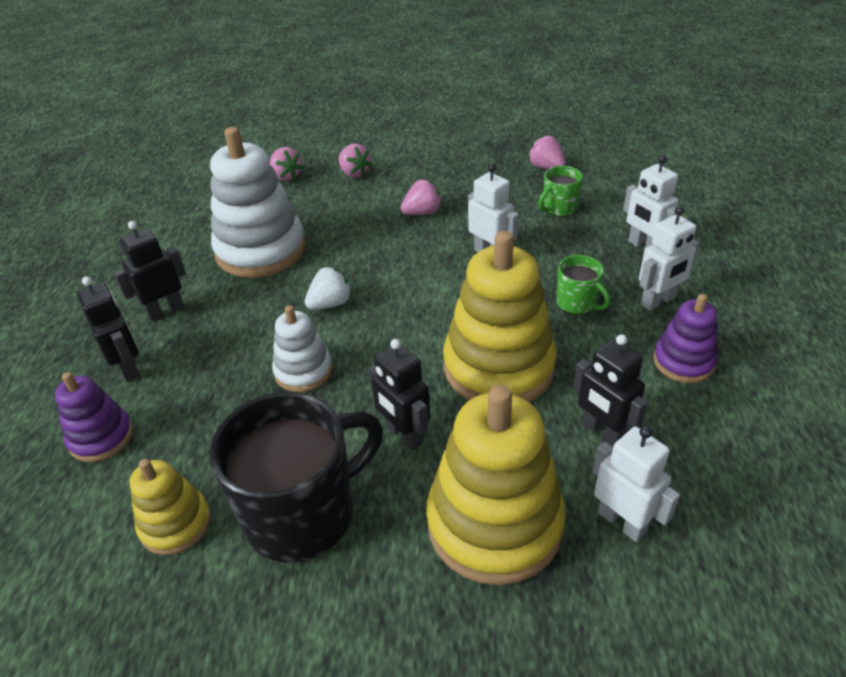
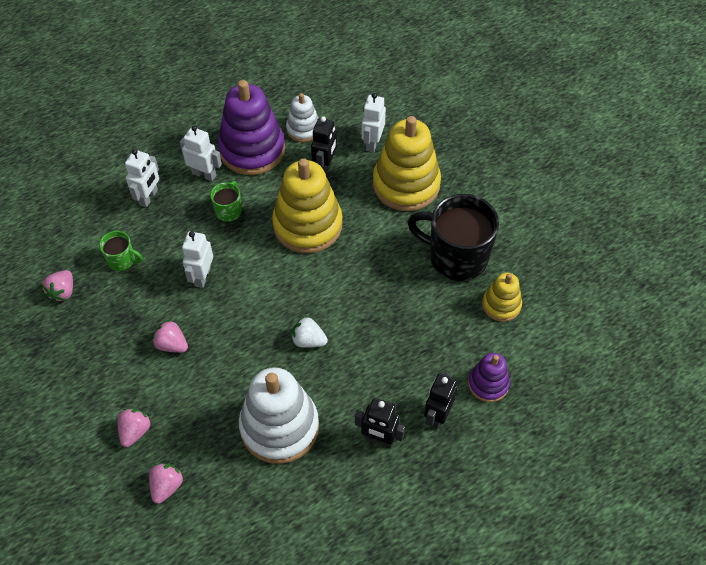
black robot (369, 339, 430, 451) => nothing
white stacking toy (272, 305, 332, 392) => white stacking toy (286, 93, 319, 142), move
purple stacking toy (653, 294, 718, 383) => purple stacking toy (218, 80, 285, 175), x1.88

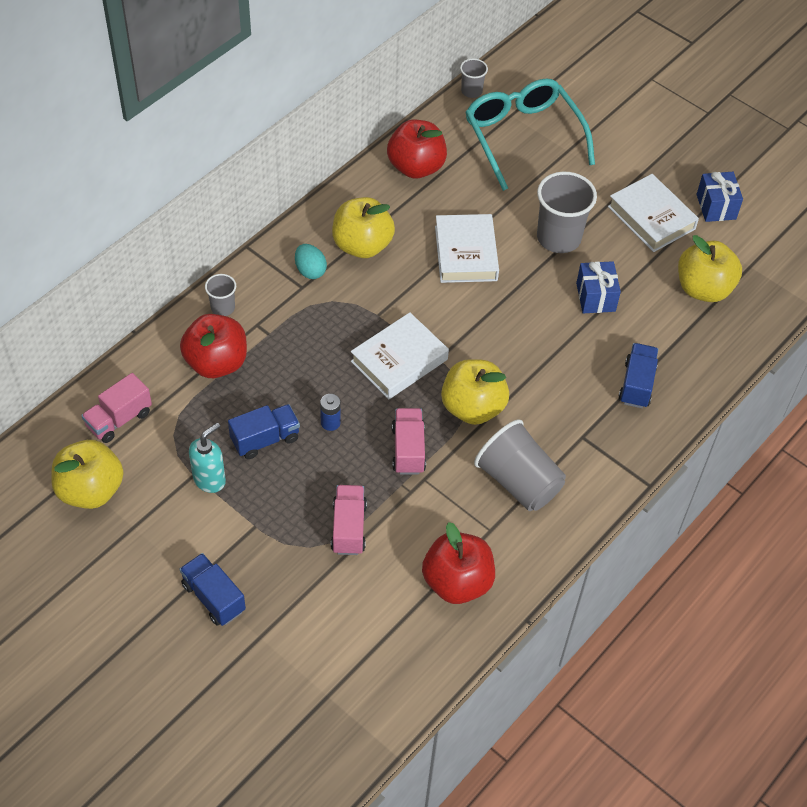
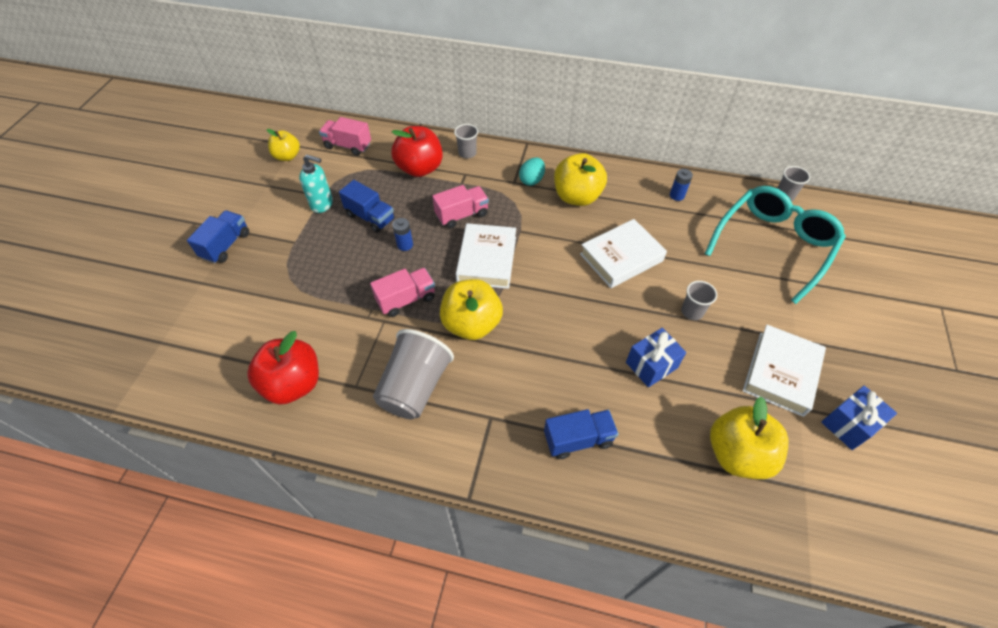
pink truck (331, 485, 367, 555) => pink truck (432, 185, 489, 229), move
red apple (387, 120, 447, 179) => blue battery (670, 169, 693, 201)
white book (351, 312, 449, 399) => white book (456, 223, 516, 289), 75 degrees clockwise
yellow apple (51, 440, 124, 509) => yellow apple (267, 129, 300, 161), x0.62
grey cup (537, 172, 597, 253) => grey cup (681, 281, 717, 320), x0.51

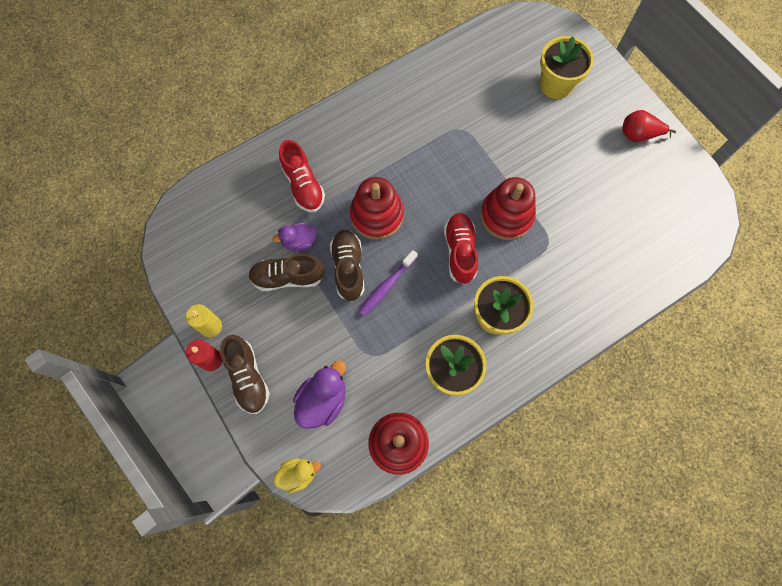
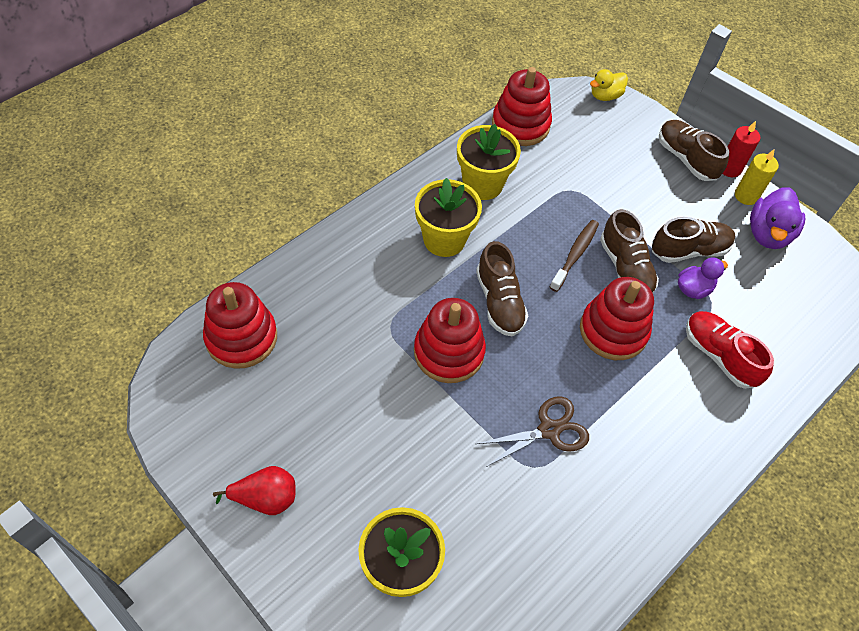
nothing => red stacking toy (203, 282, 277, 369)
nothing => brown scissors (476, 396, 589, 467)
purple duck (293, 360, 346, 429) => purple duck (750, 187, 805, 249), move
purple toothbrush (358, 250, 418, 316) => brown toothbrush (550, 220, 599, 292)
red shoe (444, 213, 478, 284) => brown shoe (476, 241, 528, 336)

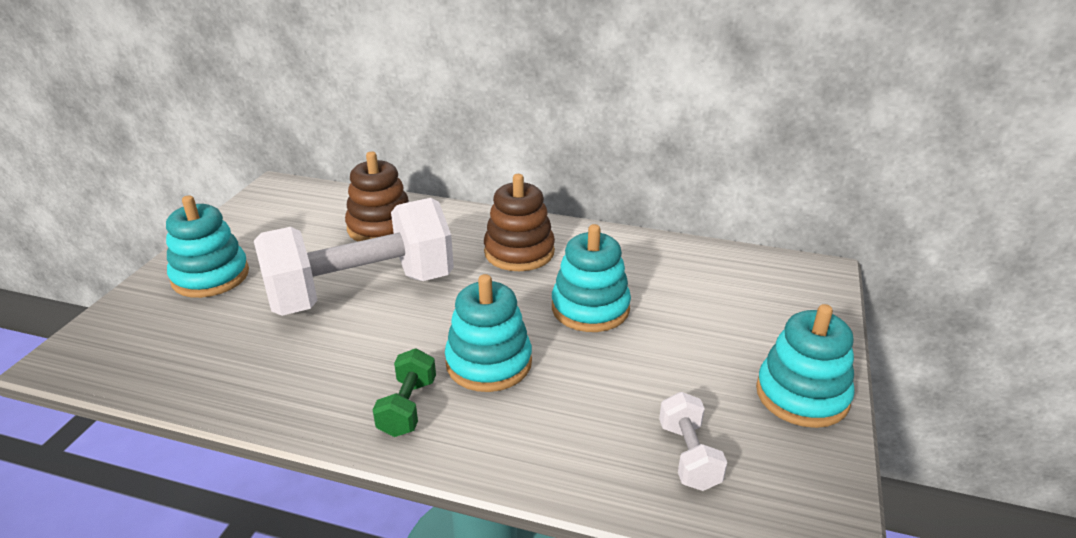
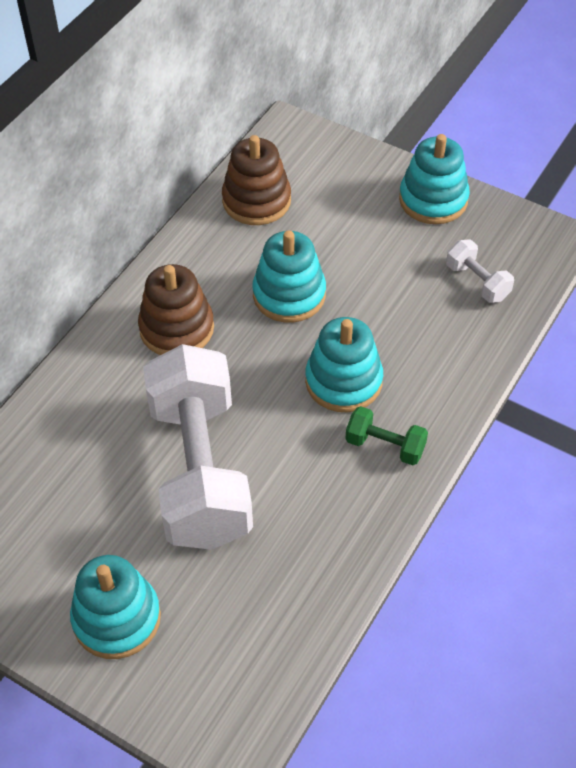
brown stacking toy (345, 151, 409, 242) => brown stacking toy (222, 135, 291, 225), move
white dumbbell (659, 392, 727, 491) => white dumbbell (446, 239, 514, 303), 45 degrees clockwise

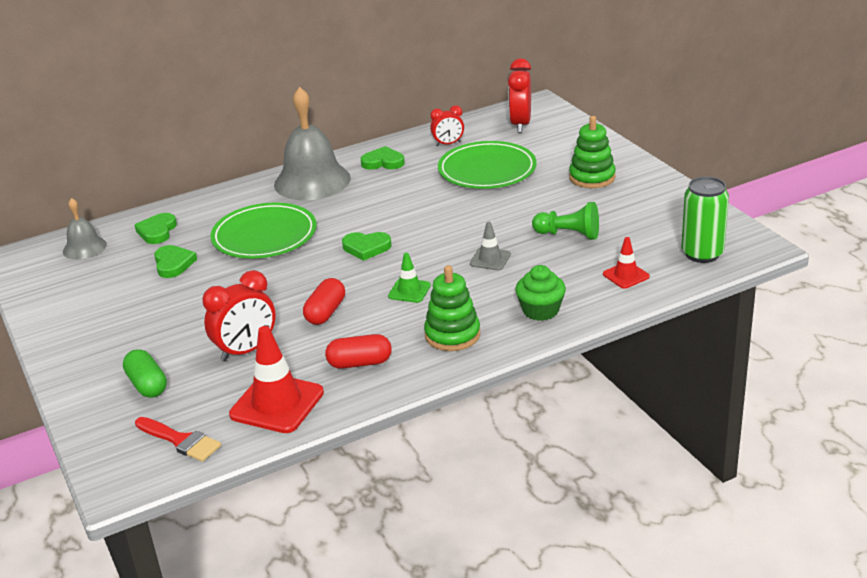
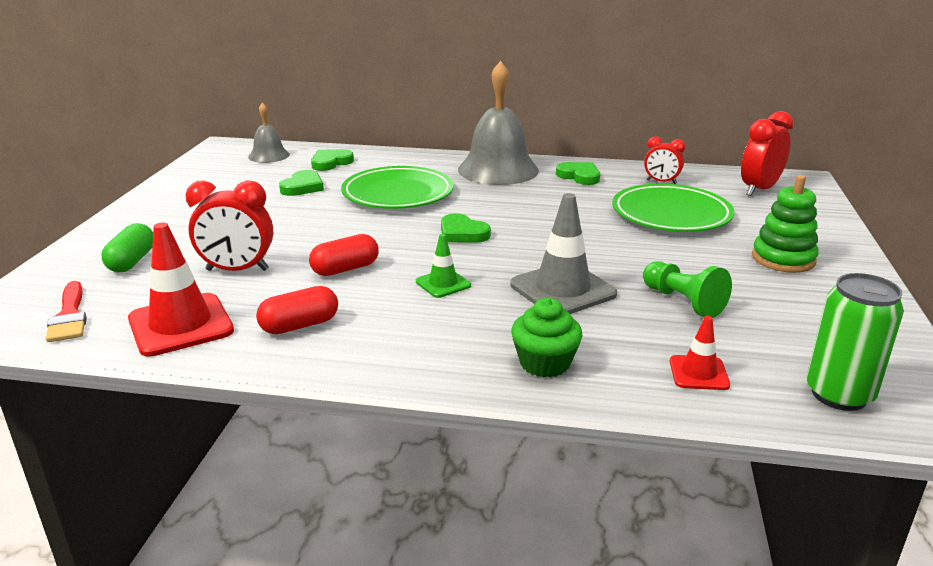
green stacking toy (424, 265, 480, 351) => nothing
red capsule (325, 334, 392, 369) => red capsule (256, 286, 338, 334), 60 degrees counterclockwise
grey traffic cone (470, 222, 511, 270) => grey traffic cone (510, 193, 617, 314), x1.86

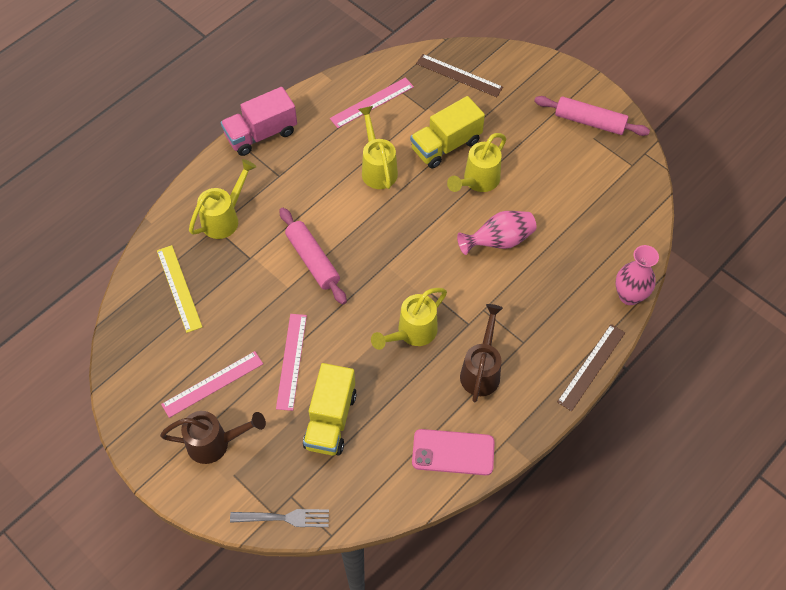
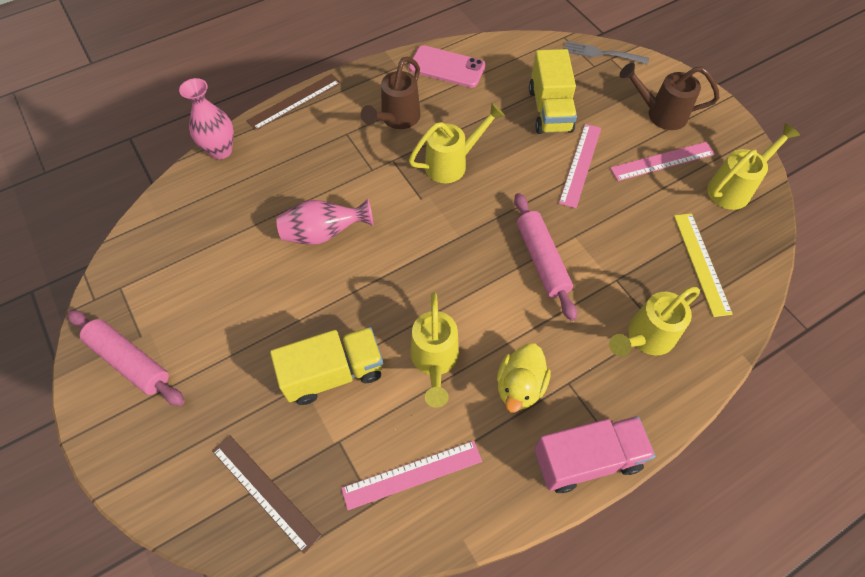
nothing => yellow duck (497, 343, 551, 413)
yellow watering can (447, 133, 506, 192) => yellow watering can (707, 123, 800, 210), move
yellow truck (303, 363, 357, 456) => yellow truck (529, 49, 577, 134), 150 degrees clockwise

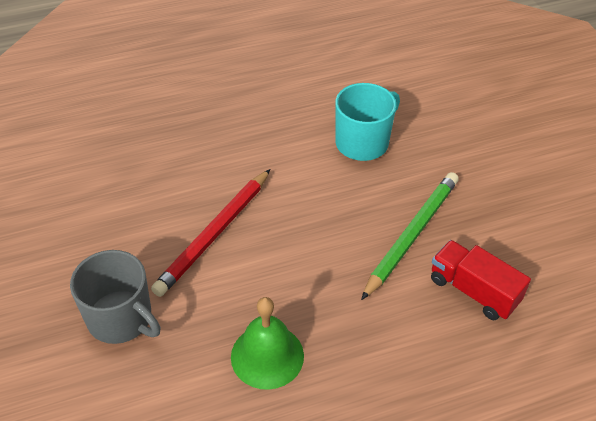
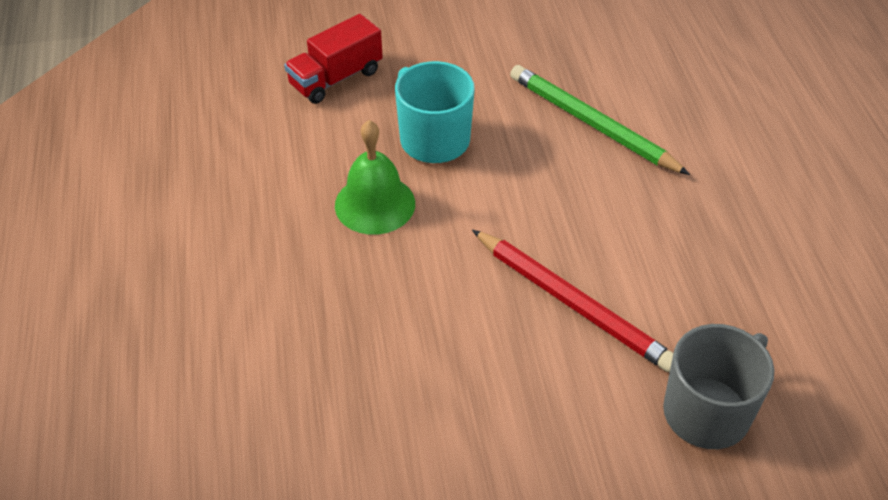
green bell (231, 297, 304, 390) => green bell (335, 120, 415, 235), move
red truck (431, 240, 531, 320) => red truck (284, 14, 383, 104), move

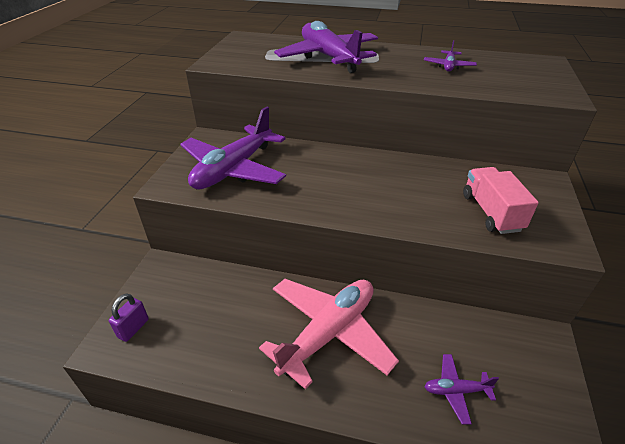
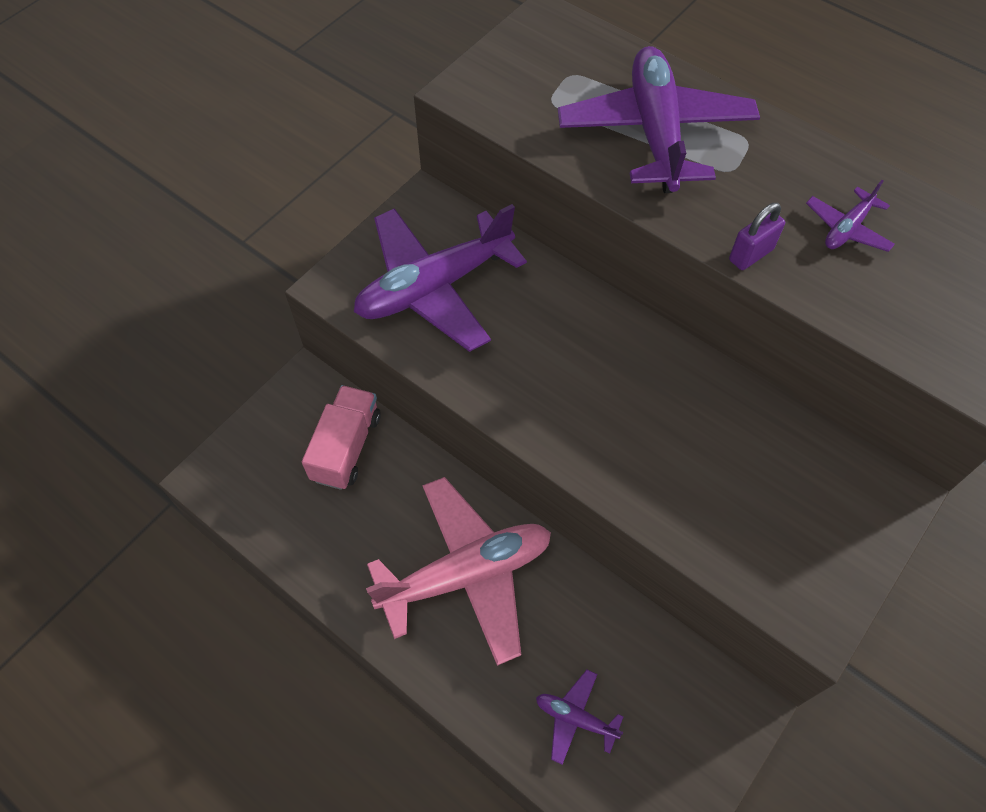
purple padlock (109, 293, 149, 342) => purple padlock (729, 203, 785, 270), move
pink truck (463, 167, 539, 234) => pink truck (302, 385, 381, 490), move

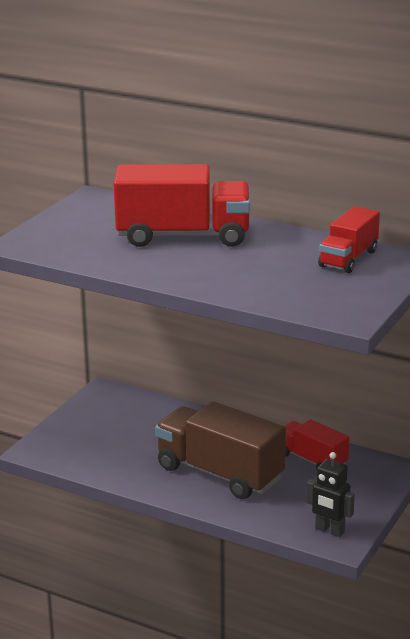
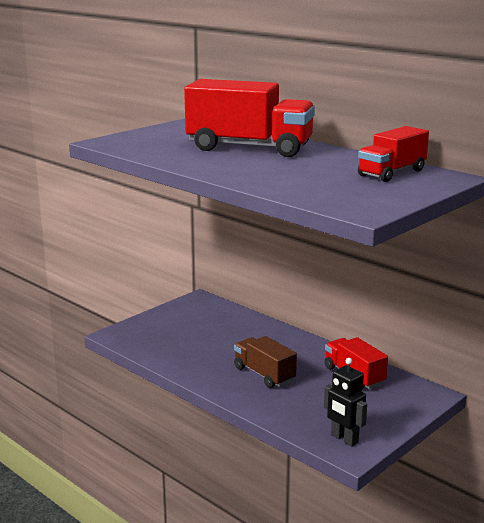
brown truck (155, 401, 286, 499) => brown truck (234, 336, 297, 388), x0.57

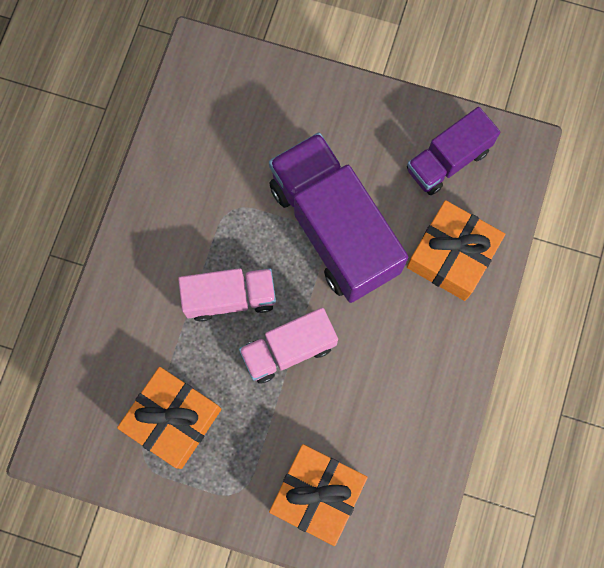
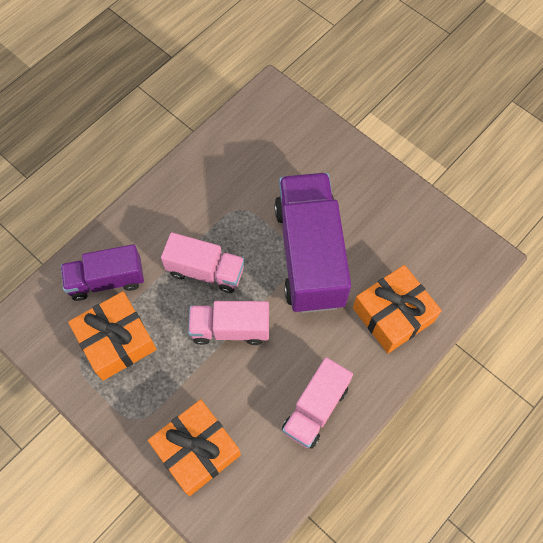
nothing => pink truck (282, 357, 353, 449)
purple truck (407, 107, 500, 195) => purple truck (61, 244, 144, 301), move

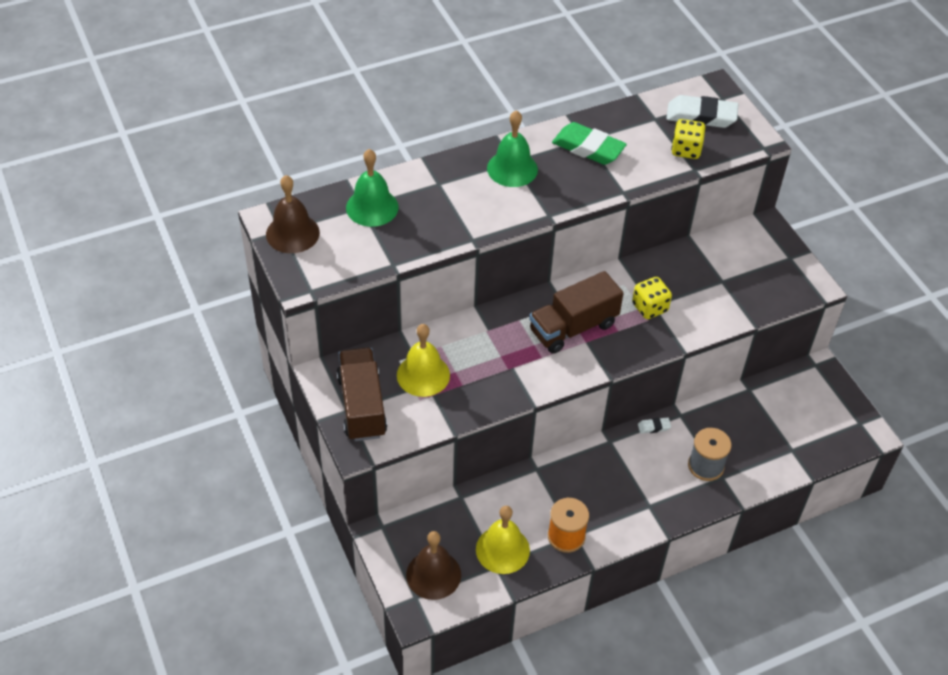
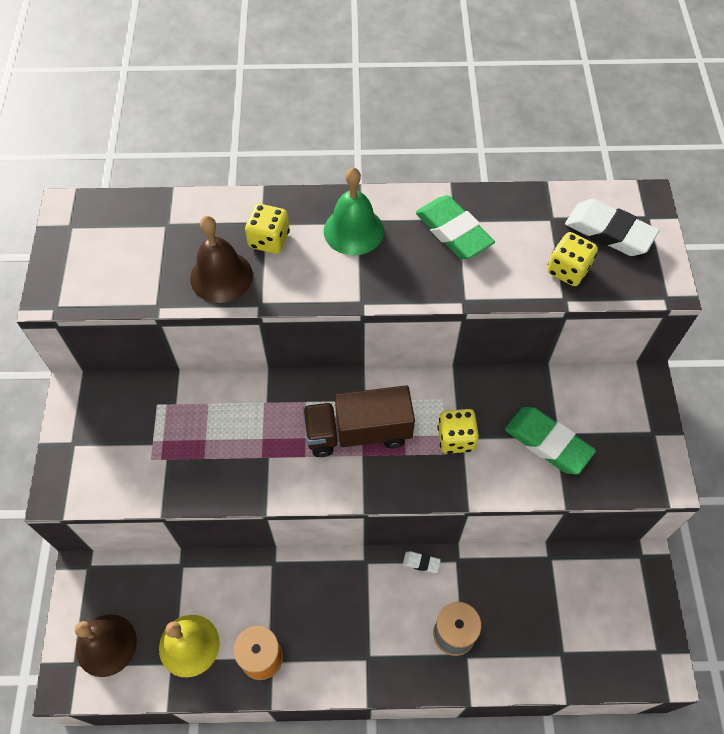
brown truck (337, 348, 387, 441) => nothing
green bell (346, 149, 398, 227) => nothing
yellow bell (397, 324, 450, 397) => nothing
nothing => yellow dice (245, 204, 290, 254)
nothing => green eraser (505, 407, 596, 474)
brown bell (266, 175, 320, 253) => brown bell (190, 216, 253, 303), move

